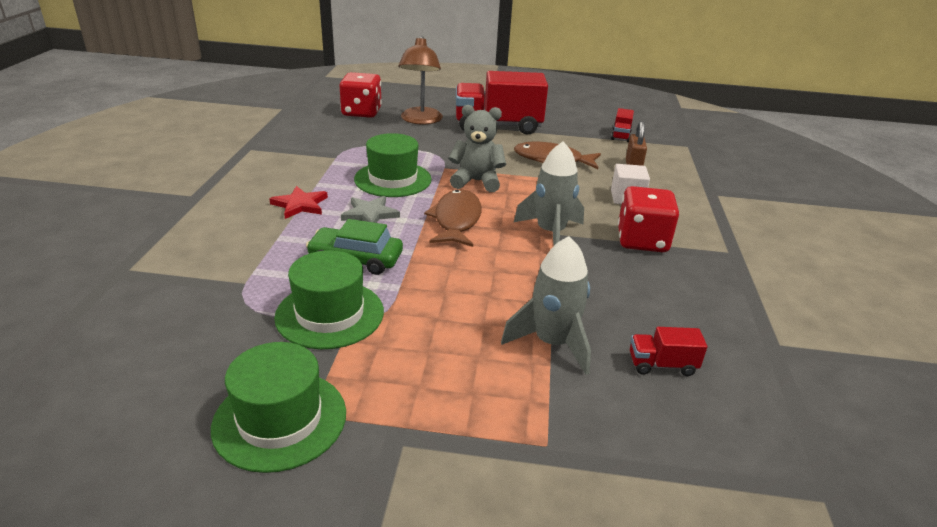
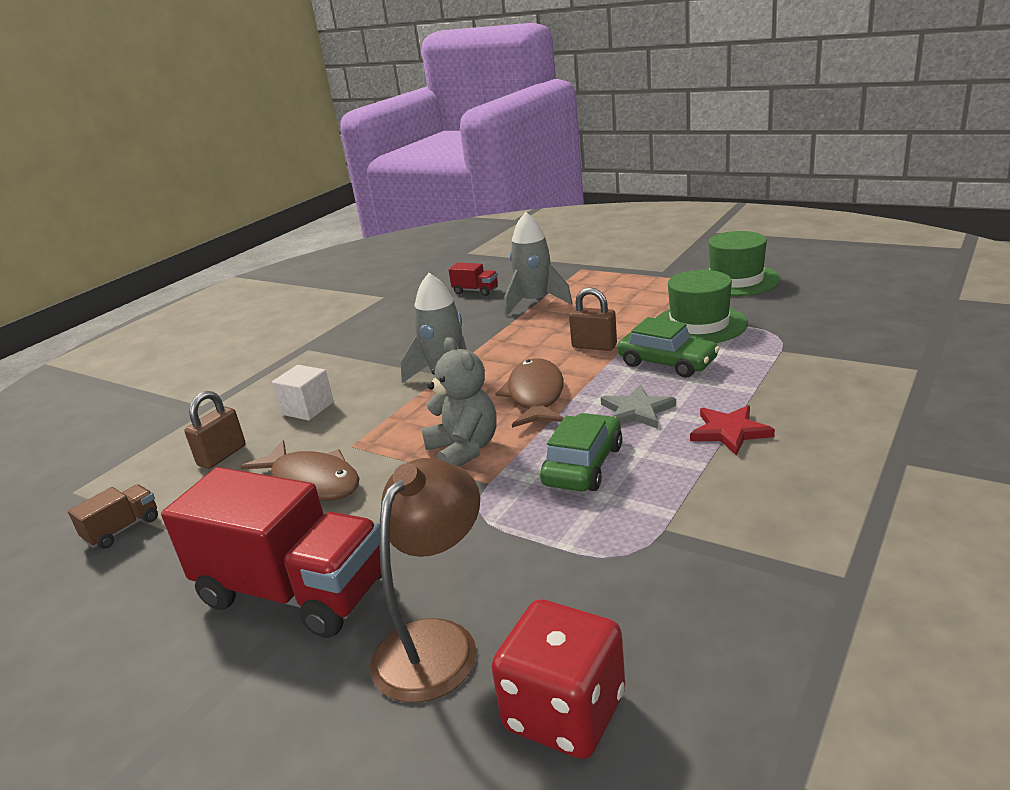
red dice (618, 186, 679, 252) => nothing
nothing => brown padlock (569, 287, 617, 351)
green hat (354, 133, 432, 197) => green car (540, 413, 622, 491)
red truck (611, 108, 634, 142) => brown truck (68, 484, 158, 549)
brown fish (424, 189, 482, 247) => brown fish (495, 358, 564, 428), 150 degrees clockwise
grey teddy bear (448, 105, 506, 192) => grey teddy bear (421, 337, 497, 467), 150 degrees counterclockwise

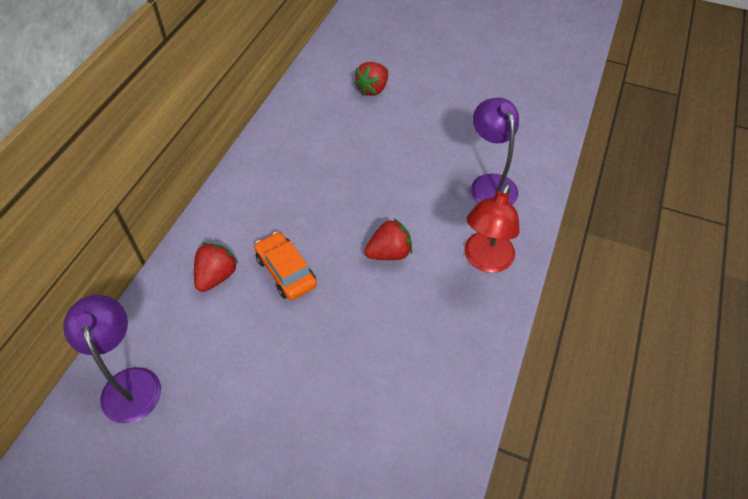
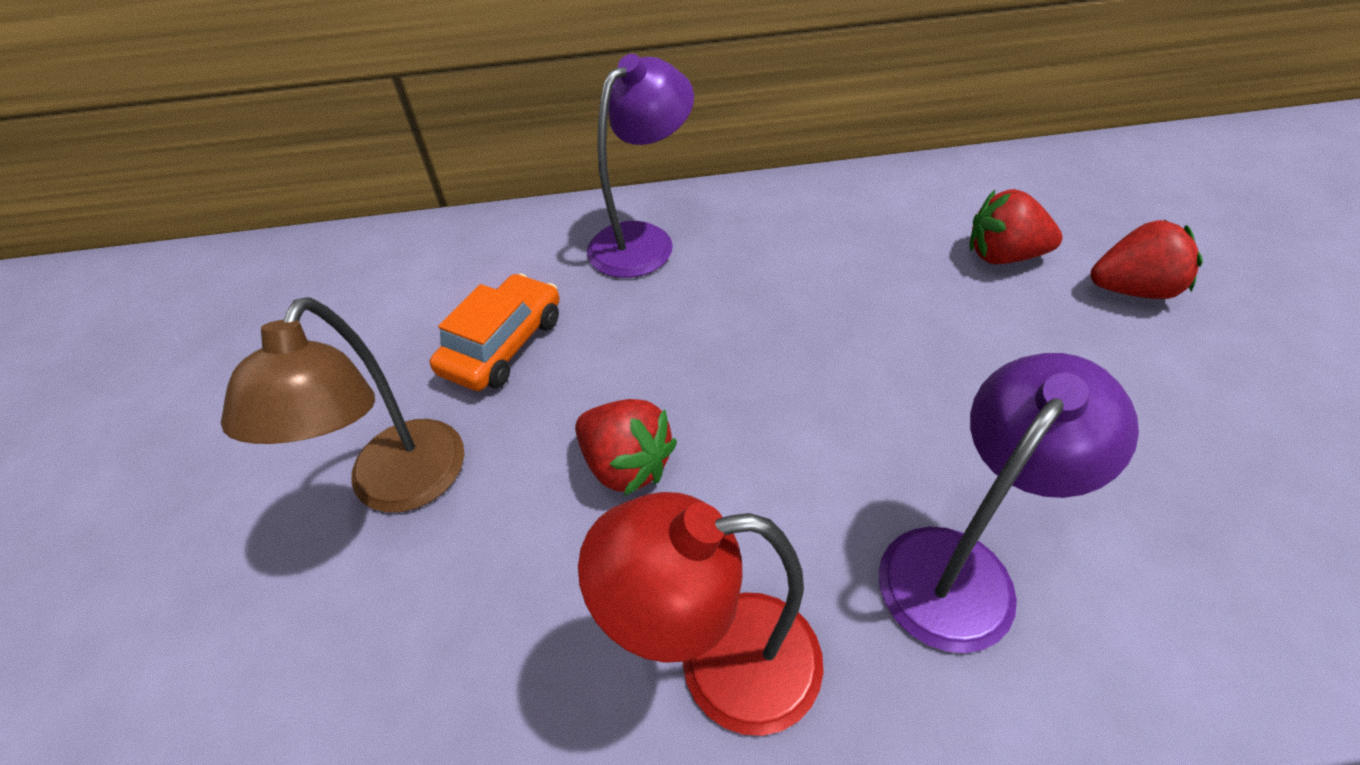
nothing => brown lamp (221, 297, 464, 512)
purple lamp (63, 295, 161, 423) => purple lamp (587, 54, 694, 278), move
red strawberry (194, 243, 239, 292) => red strawberry (1091, 220, 1203, 299), move

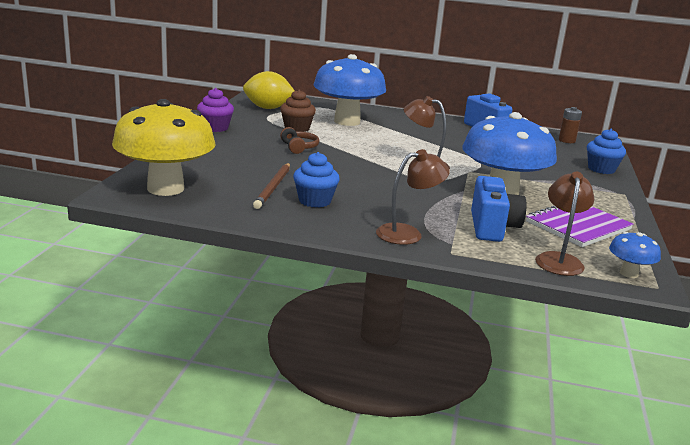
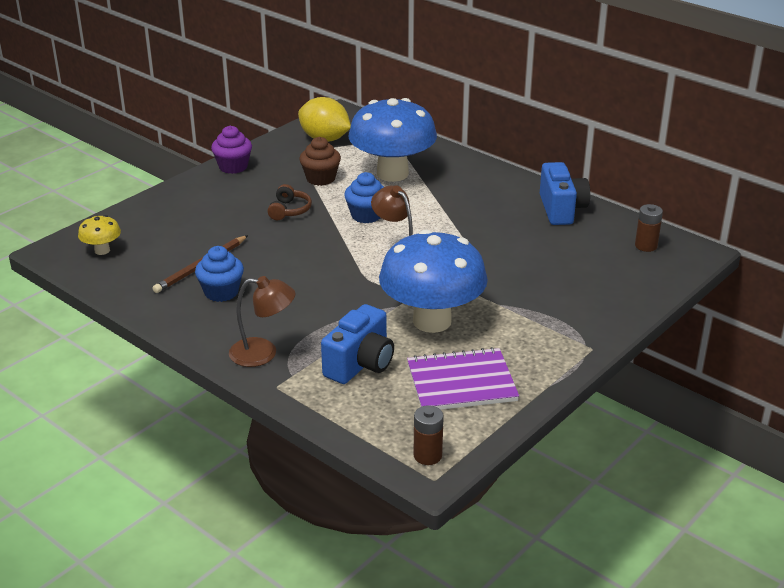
brown lamp (535, 172, 594, 276) => nothing
blue cupcake (587, 129, 626, 174) => blue cupcake (344, 172, 384, 223), move
blue mushroom (609, 232, 661, 278) => brown battery (413, 405, 444, 465)
yellow mushroom (112, 99, 216, 196) => yellow mushroom (78, 215, 121, 255), x0.43

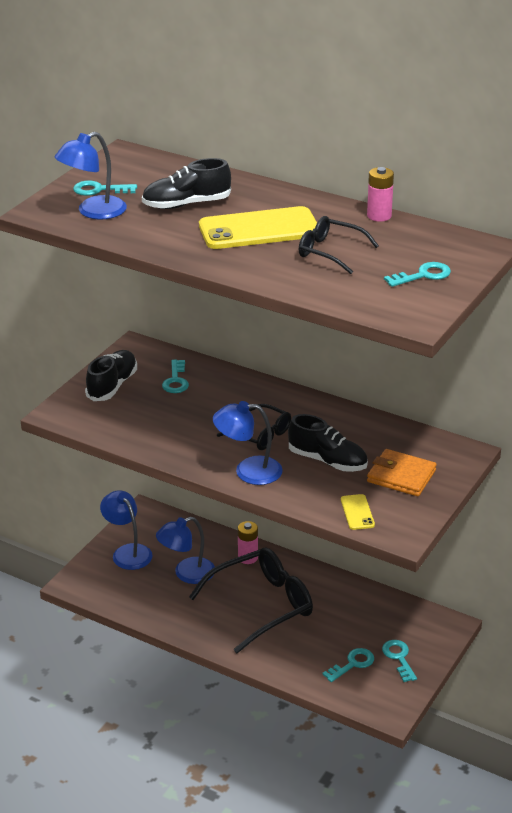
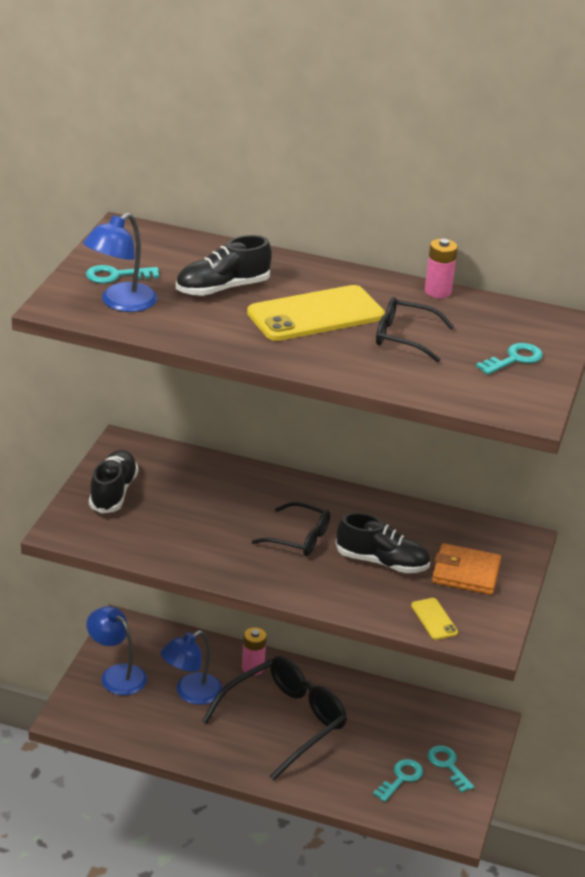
turquoise key (162, 360, 189, 393) => nothing
blue lamp (213, 401, 283, 485) => nothing

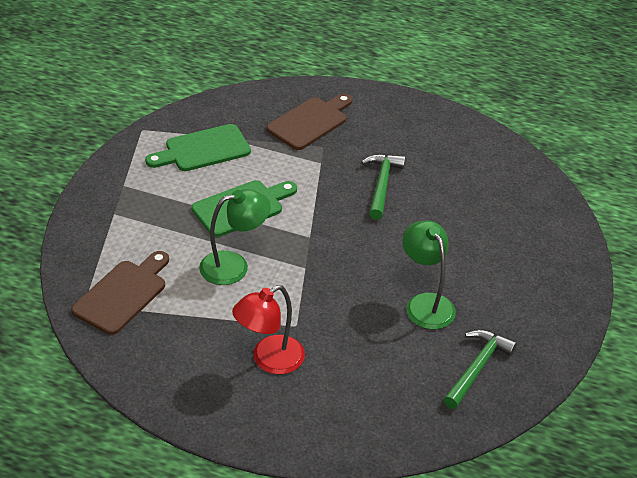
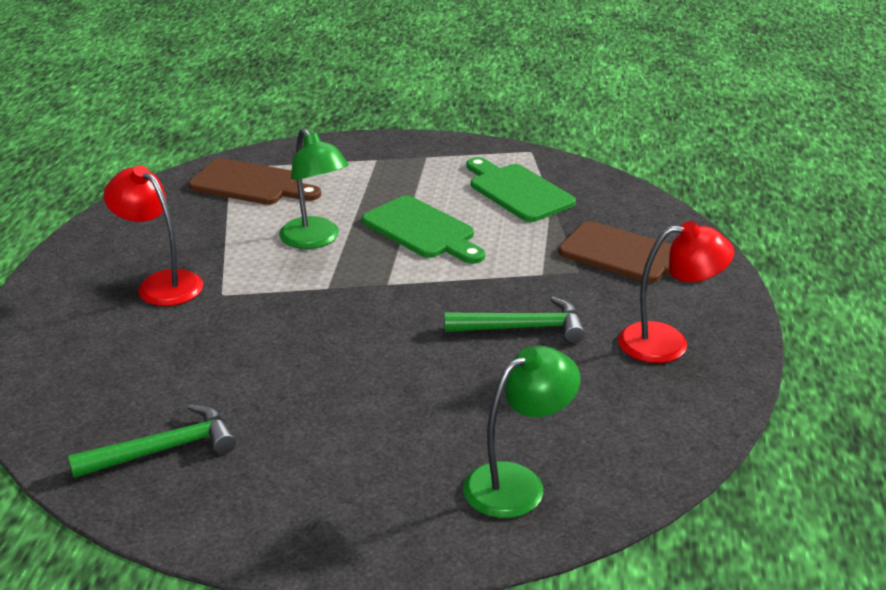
nothing => red lamp (618, 221, 734, 363)
green lamp (403, 220, 456, 329) => green lamp (463, 346, 581, 518), move
green hammer (443, 330, 517, 409) => green hammer (68, 404, 236, 478), 45 degrees counterclockwise

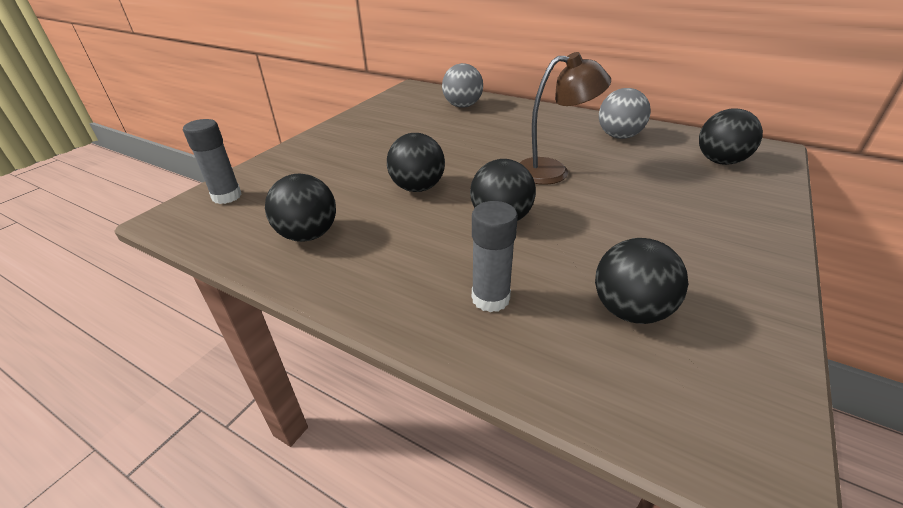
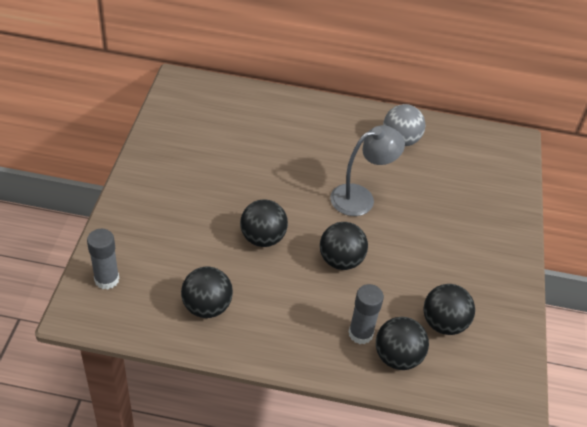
grey ball (442, 63, 483, 108) => nothing
black ball (699, 108, 763, 165) => black ball (376, 317, 429, 370), move
brown lamp (520, 52, 611, 185) => grey lamp (330, 125, 405, 216)

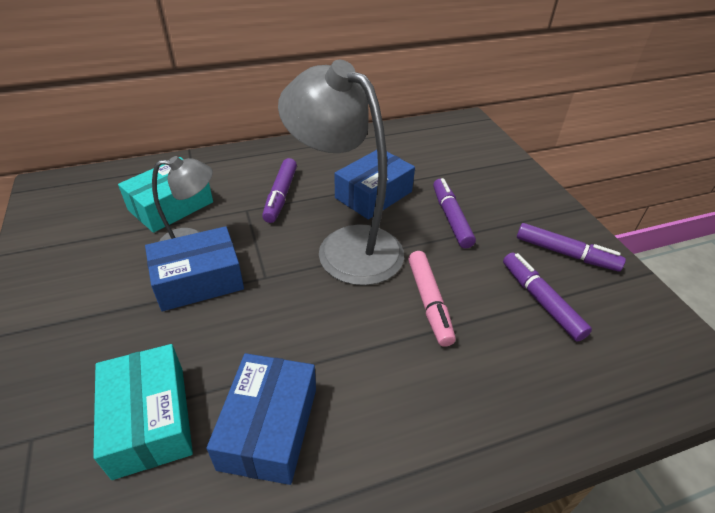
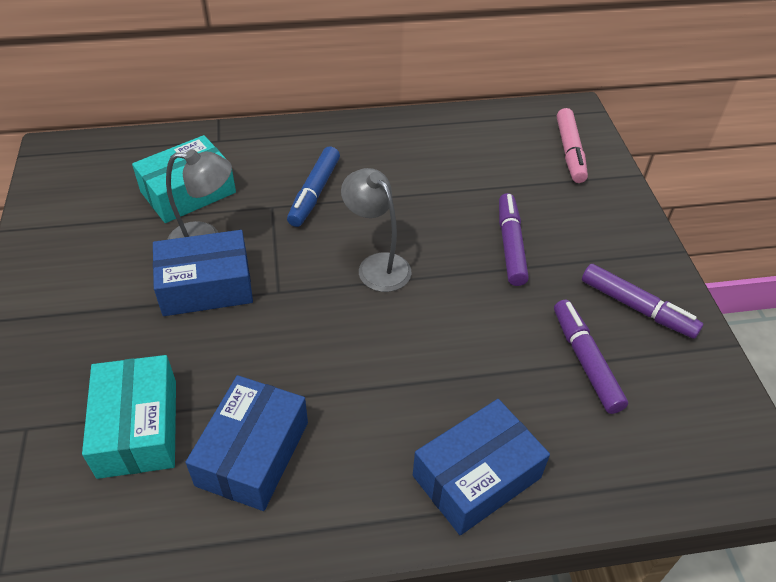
blue box (335, 150, 415, 219) => blue box (413, 399, 550, 535), move
pink marker (408, 251, 456, 347) => pink marker (557, 108, 588, 183), move
purple marker (262, 158, 297, 223) => blue marker (287, 146, 340, 227)
grey lamp (278, 60, 404, 285) => grey lamp (341, 168, 412, 292), x0.54

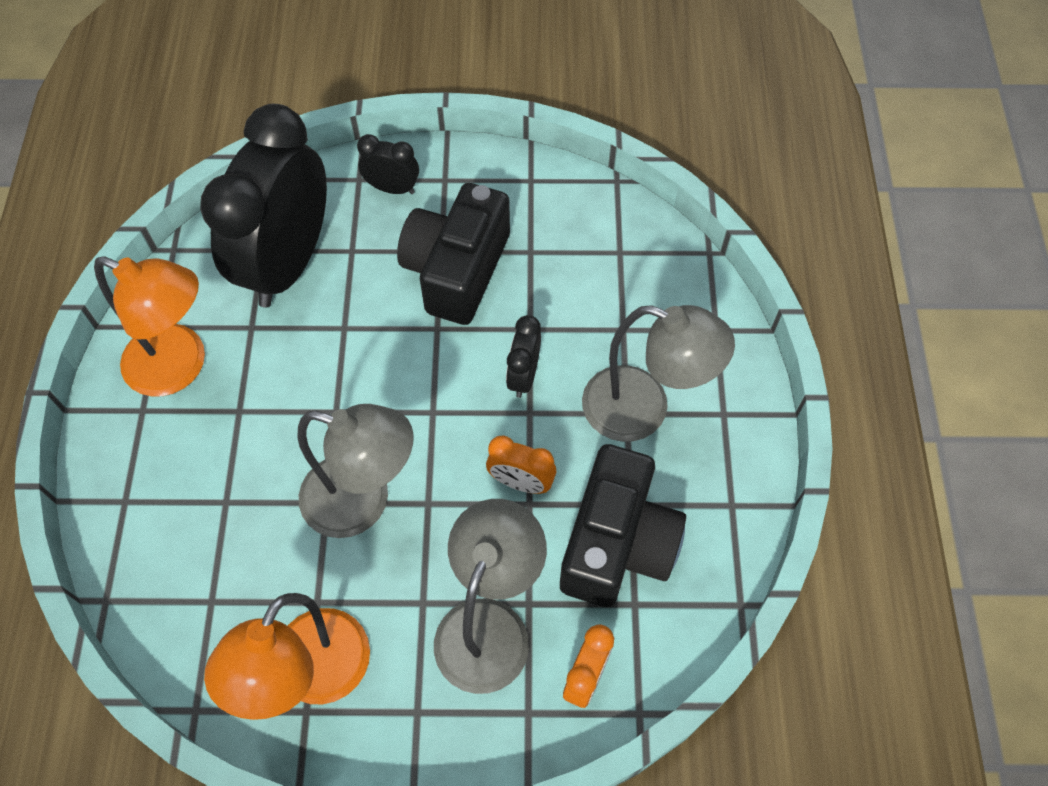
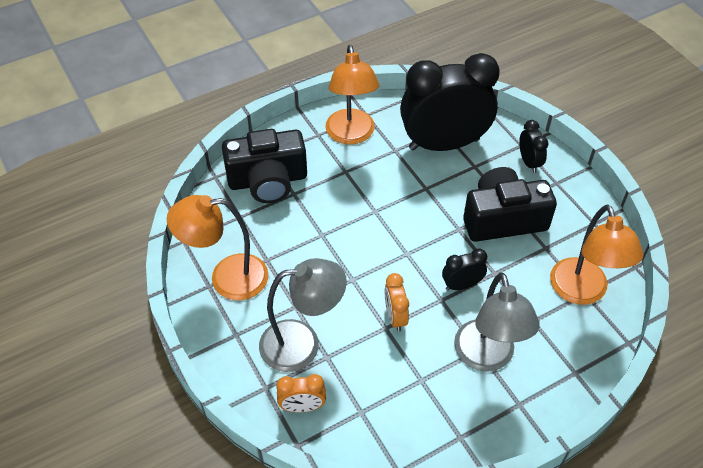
grey lamp (297, 404, 414, 538) => nothing
nothing => orange lamp (550, 205, 644, 305)
black camera (560, 444, 686, 607) => black camera (222, 129, 307, 203), move

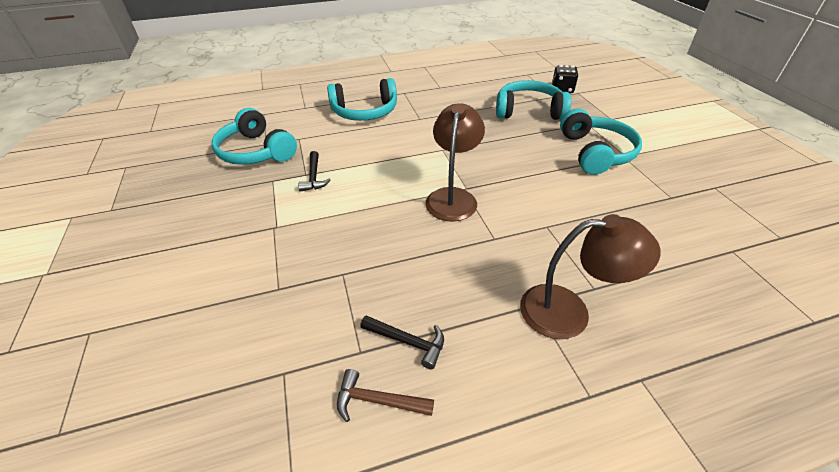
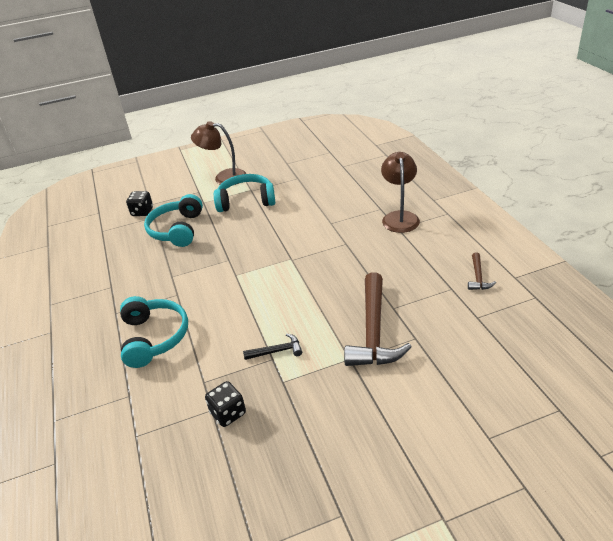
black hammer (360, 316, 444, 370) => nothing
nothing => brown hammer (344, 272, 412, 366)
brown lamp (425, 103, 485, 221) => brown lamp (191, 121, 246, 185), move
turquoise headphones (212, 108, 297, 165) => black dice (205, 381, 246, 427)

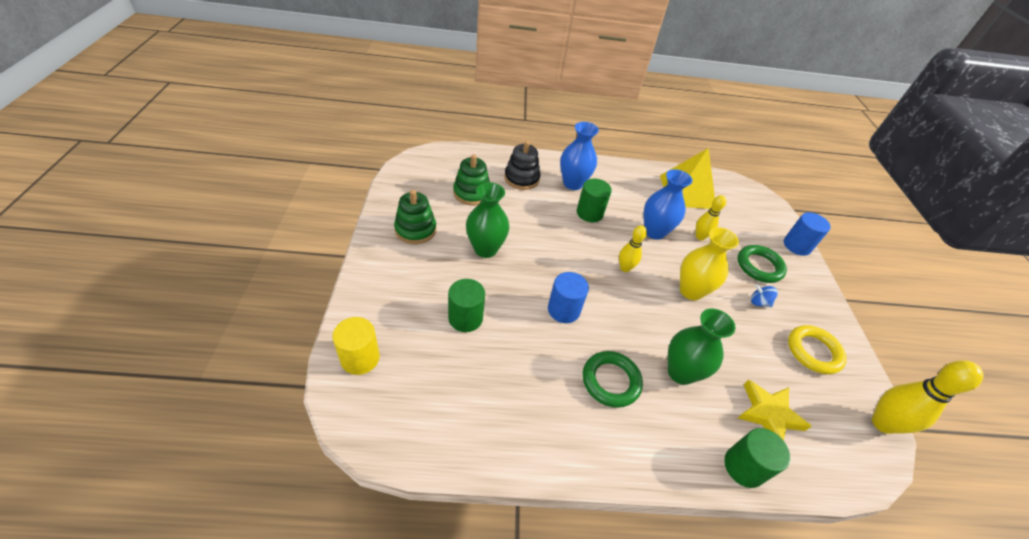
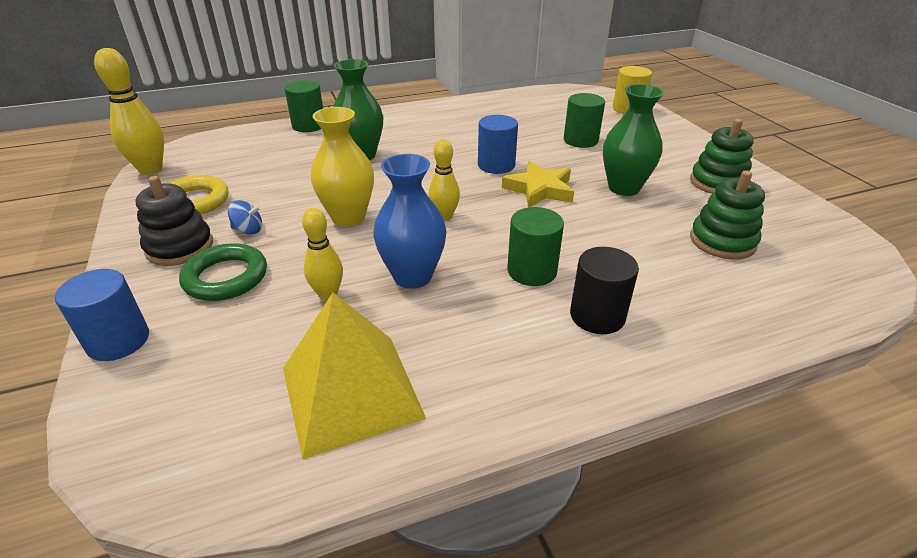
green ring (583, 351, 643, 408) => nothing
black stacking toy (504, 141, 540, 190) => black stacking toy (135, 176, 213, 266), move
yellow star (738, 380, 812, 441) => yellow star (502, 161, 574, 208), move
blue vase (560, 122, 599, 190) => black cylinder (570, 247, 639, 334)

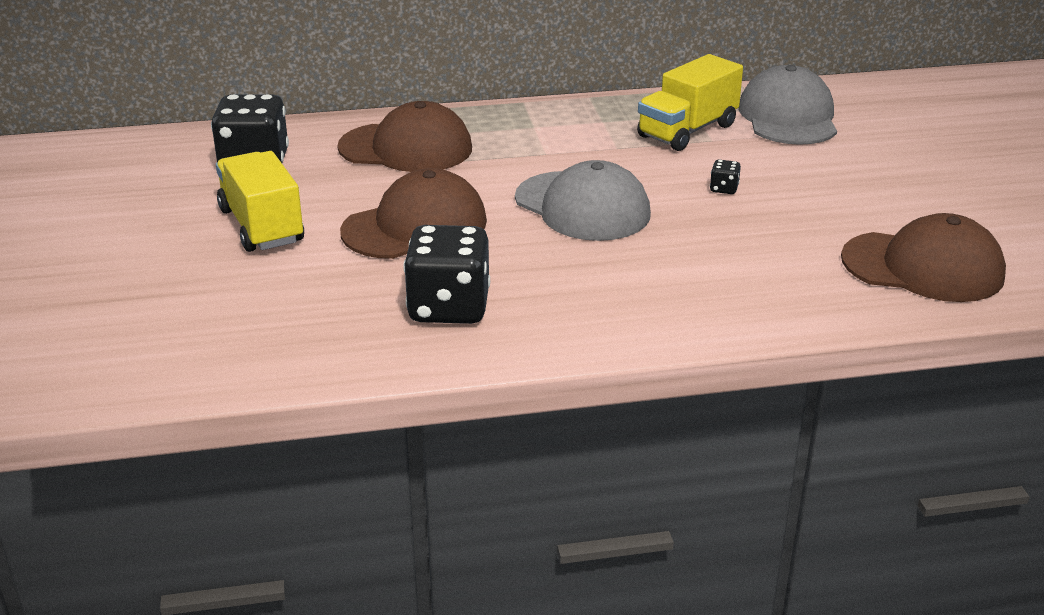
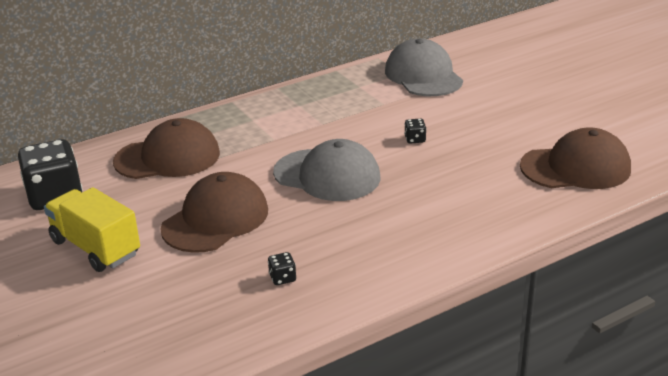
yellow truck (637, 54, 743, 151) => nothing
black dice (404, 225, 490, 324) => black dice (268, 252, 296, 285), x0.40

